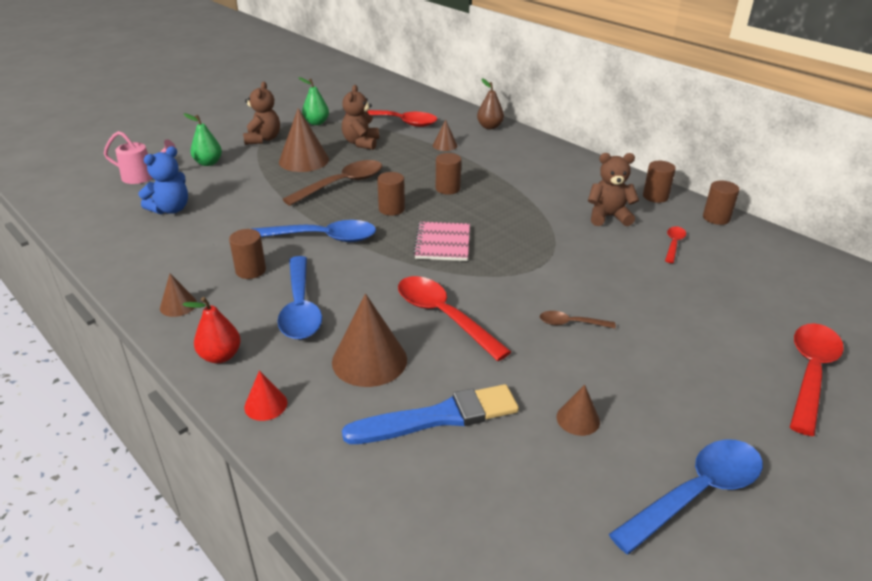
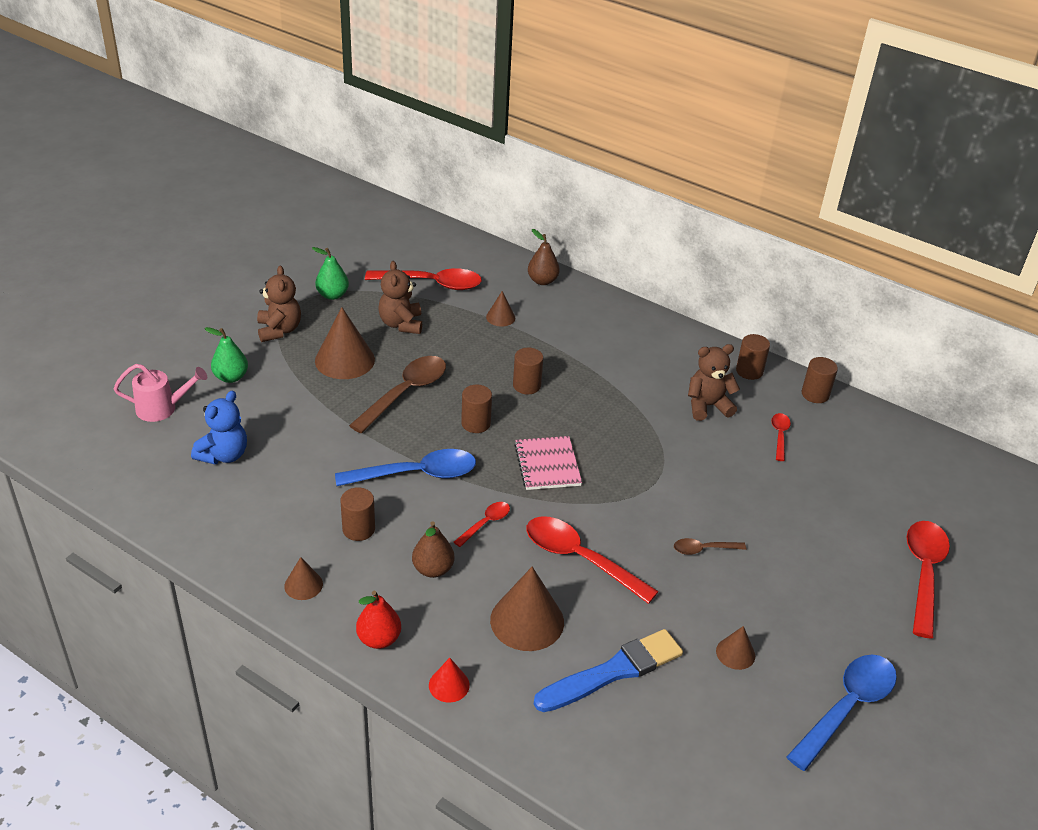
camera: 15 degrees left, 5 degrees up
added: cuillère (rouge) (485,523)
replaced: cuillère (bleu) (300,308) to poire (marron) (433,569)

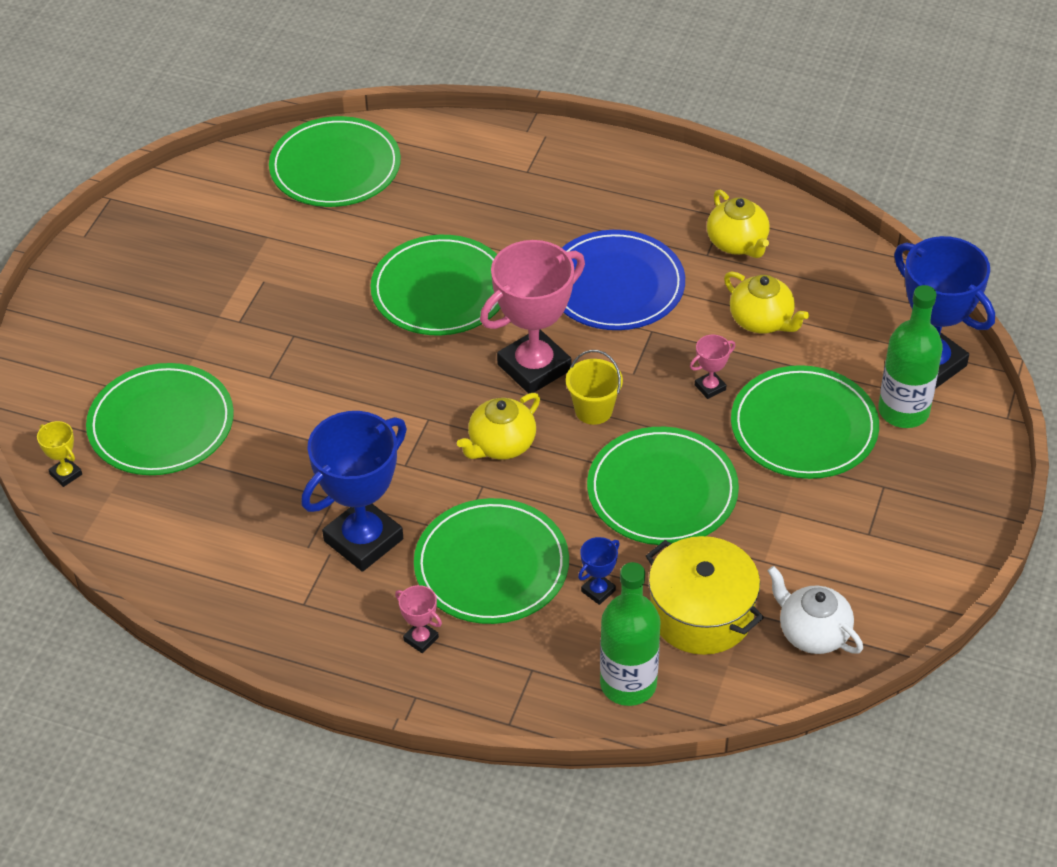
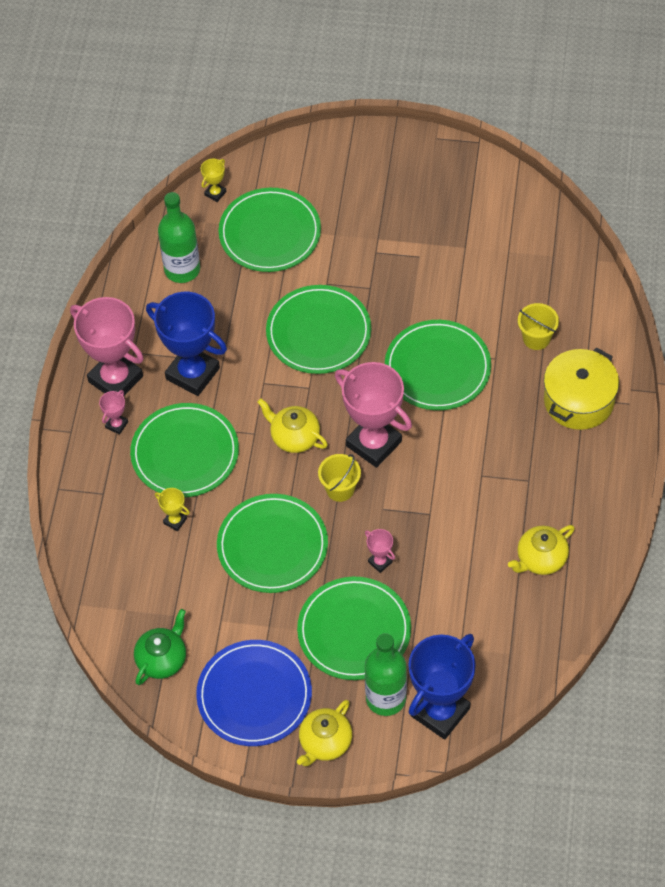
camera: 80 degrees right, 10 degrees up
added: trophée (rose) (115,379); seau (jaune) (536,338)
moved: assiette (vert) (335,167) to (318,332); assiette (bleu) (615,285) to (254,695); bouteille (vert) (628,684) to (182,269); marmite (jaune) (701,613) to (578,400); théière (jaune) (762,321) to (325,743)
recoloured: trophée (bleu) (598,591) to trophée (jaune) (175,521); théière (blanc) (812,633) to théière (vert) (162,659)

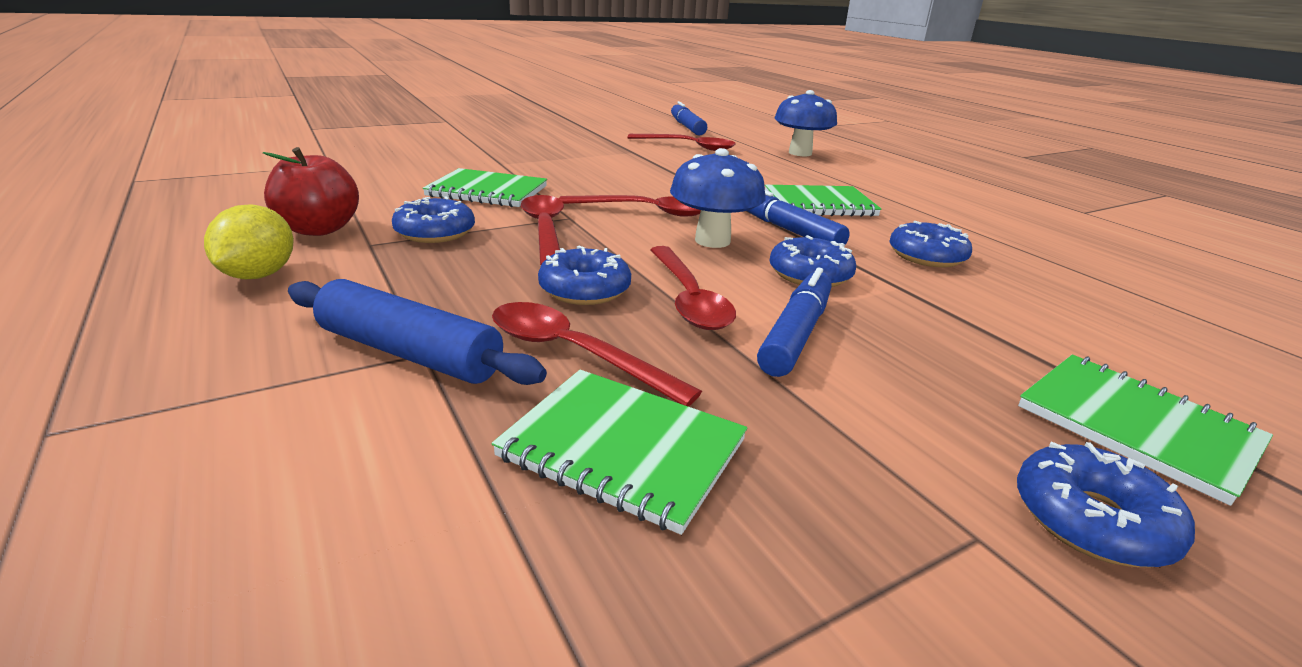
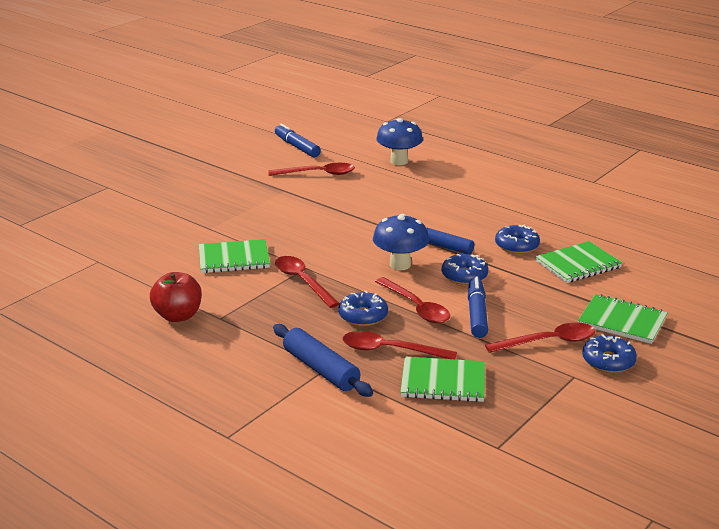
camera: 20 degrees left, 0 degrees up
removed: citron (jaune) (259,275); beignet (bleu) (435,232)
moved: cuillère (rouge) (645,211) to (548,342); carnet (vert) (819,204) to (578,264)
turned: rouleau à pâtisserie (bleu) (410,352) = (321,369) 45 degrees clockwise

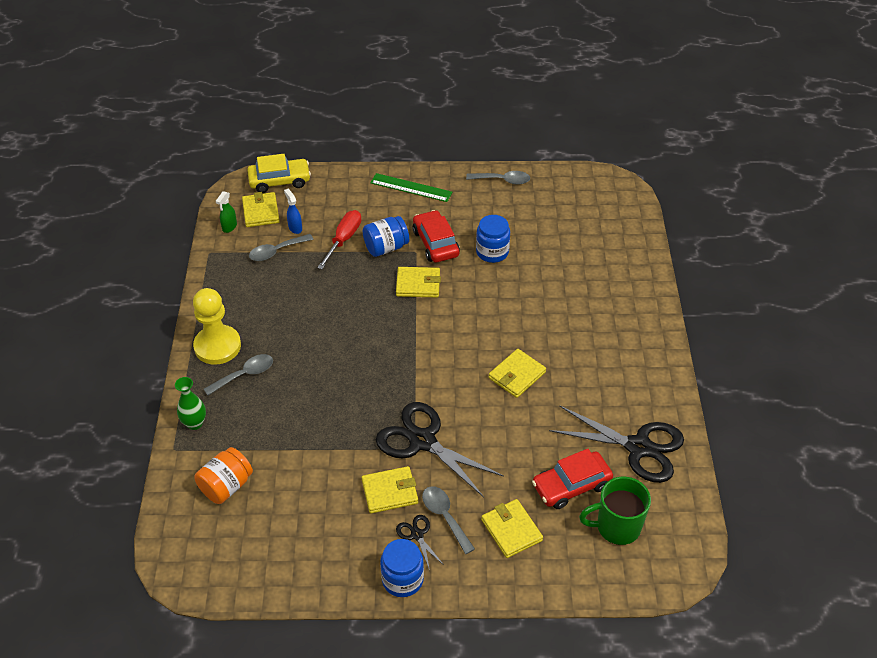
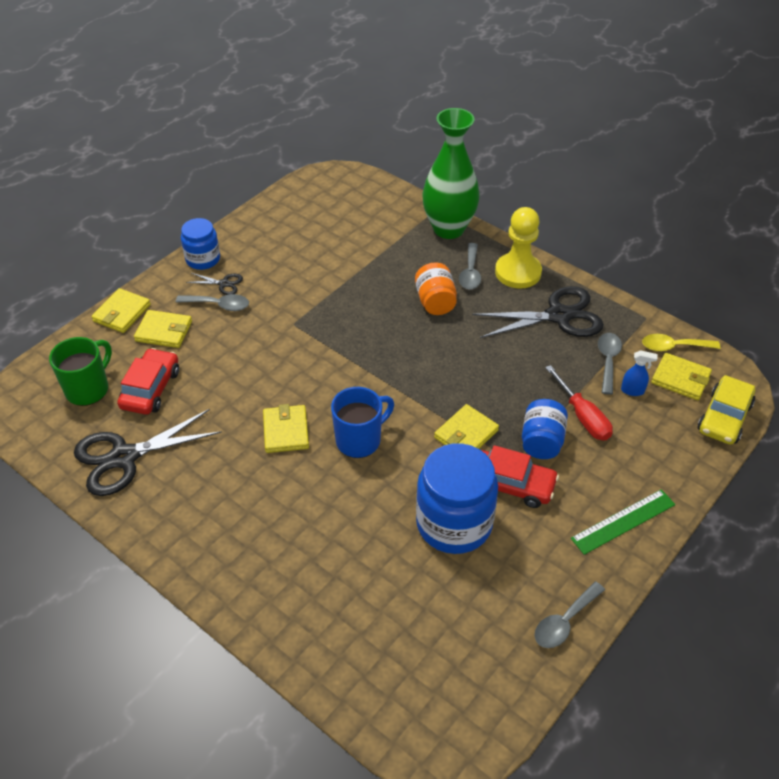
camera: 130 degrees right, 0 degrees up
added: tasse (bleu) (359,440)
moved: bocal (orange) (226,486) to (435,302); portefeuille (jaune) (390,492) to (122,313); ciseaux (noir) (423,441) to (558,316)
replaced: vaporisateur (vert) (229,227) to cuillère (jaune) (674,346)
resized: vase (vert) (194,423) = (448,229) x2.21; bocal (bleu) (492,252) = (454,523) x1.73

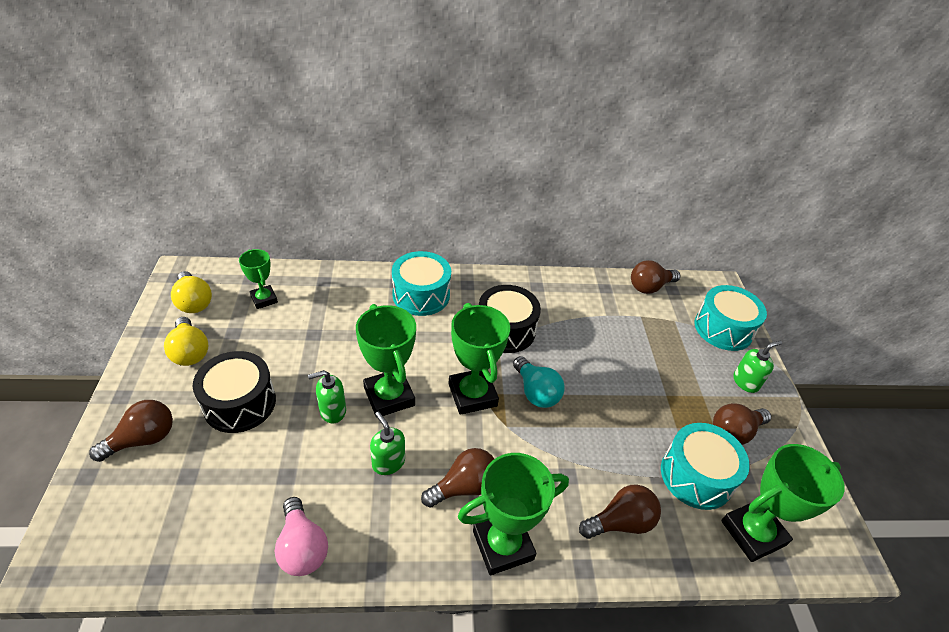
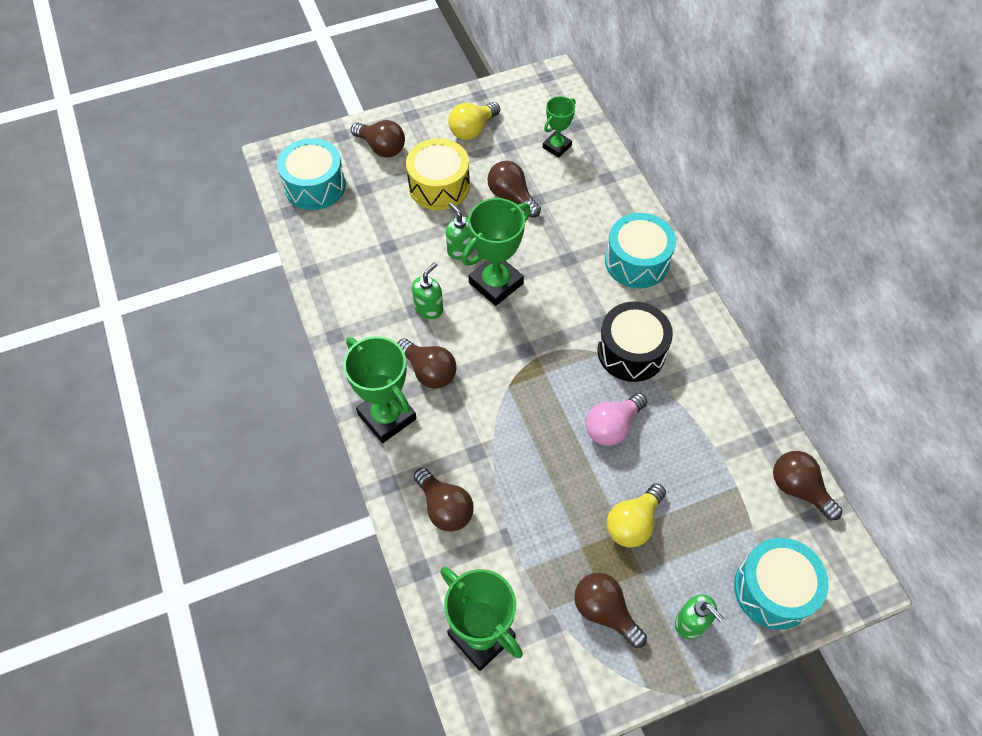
camera: 75 degrees right, 15 degrees up
removed: trophée (vert) (472,395); ampoule (turquoise) (536,392)
added: ampoule (marron) (511,197)
moved: ampoule (jaune) (194,302) to (633,523); ampoule (rose) (302,547) to (612,426); tambour (turquoise) (696,476) to (315,186)
recoloured: tambour (noir) (240,403) to tambour (jaune) (439,186)

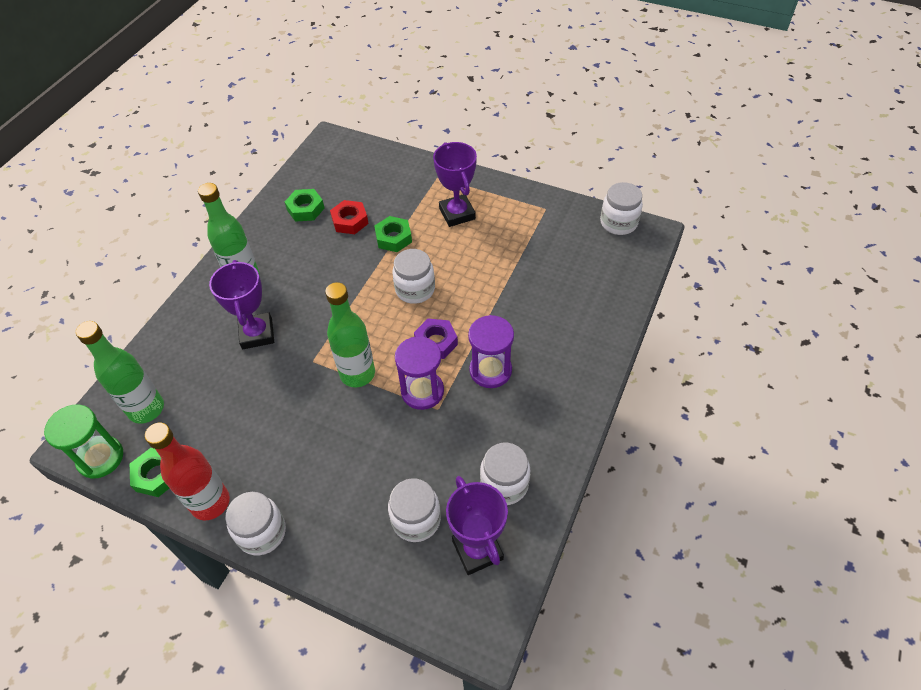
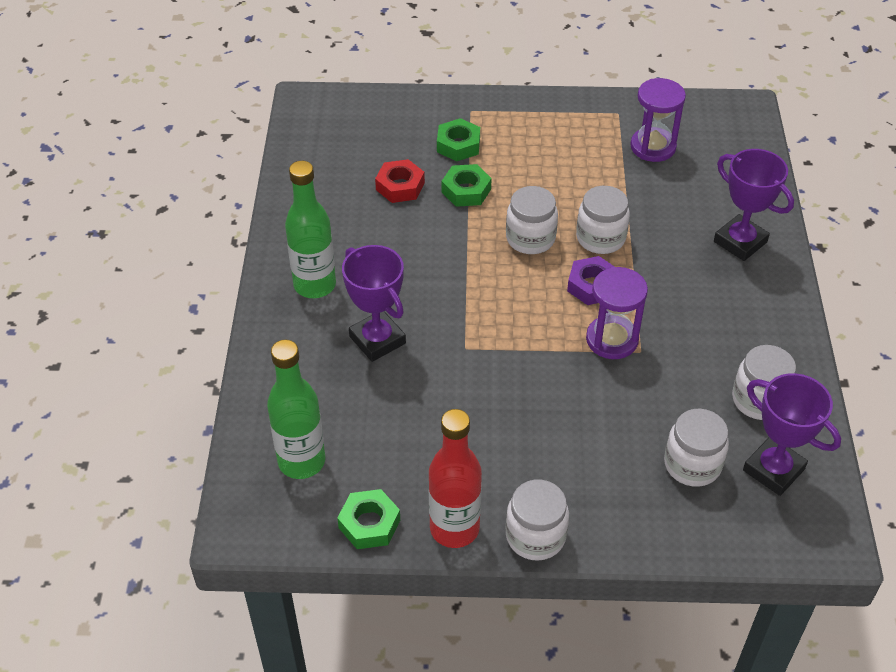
camera: 25 degrees left, 5 degrees down
removed: sablier (vert) (100,458); bouteille (vert) (357,374)
moved: écrou (vert) (305,209) to (458,145); trophée (violet) (457,214) to (740,242); sablier (violet) (490,370) to (653,147); bocal (blanc) (618,223) to (600,238)

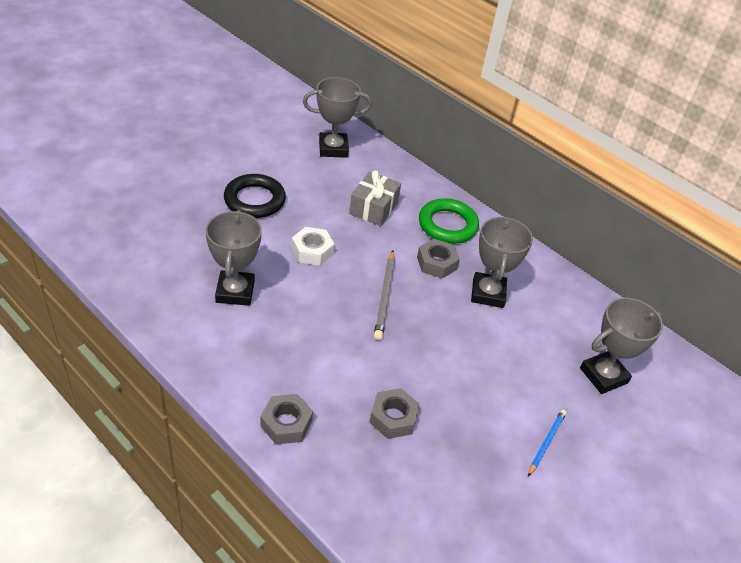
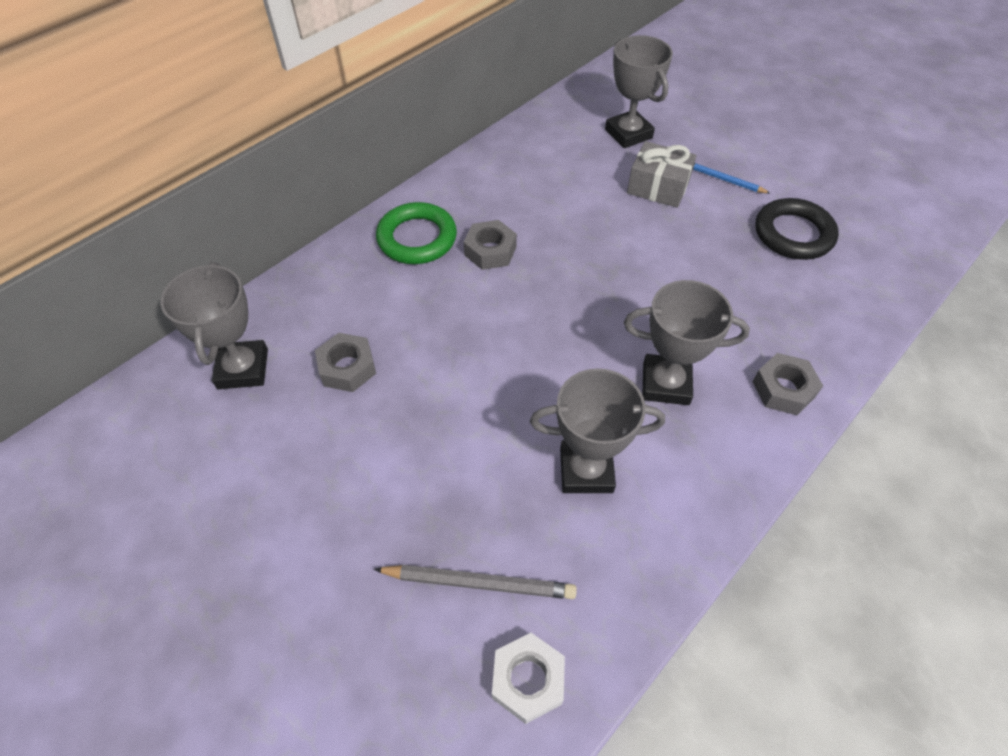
camera: 85 degrees left, 10 degrees up
moved: anneau (noir) (254,200) to (793,234); écrou (blanc) (312,251) to (528,680); cadeau (gris) (373,208) to (658,187); écrou (gris) (393,418) to (347,368); crayon (gris) (385,296) to (479,583); trophée (gris) (488,293) to (665,383)

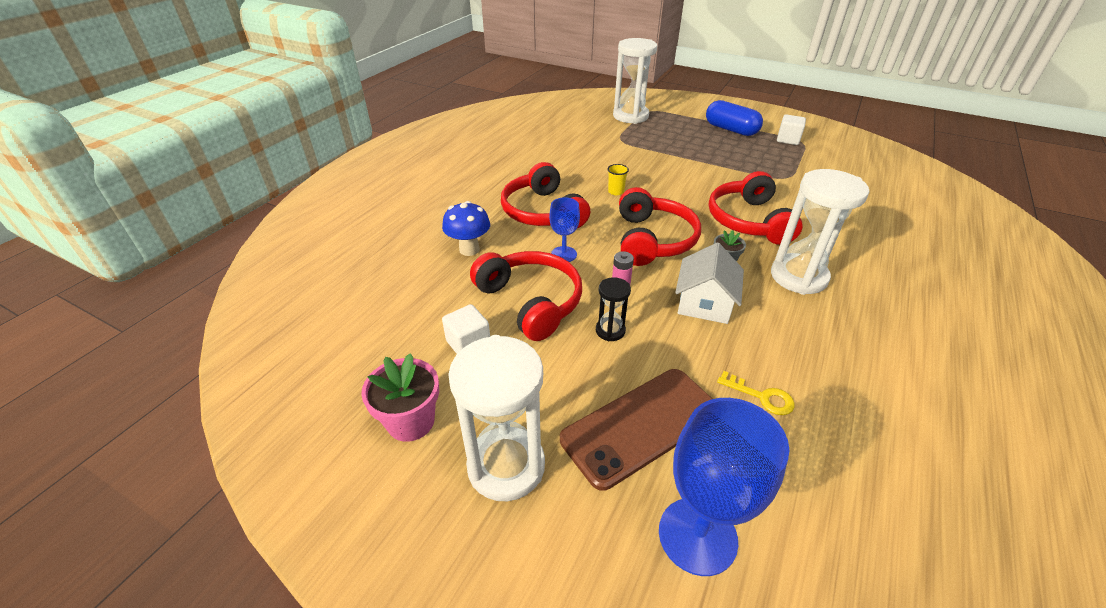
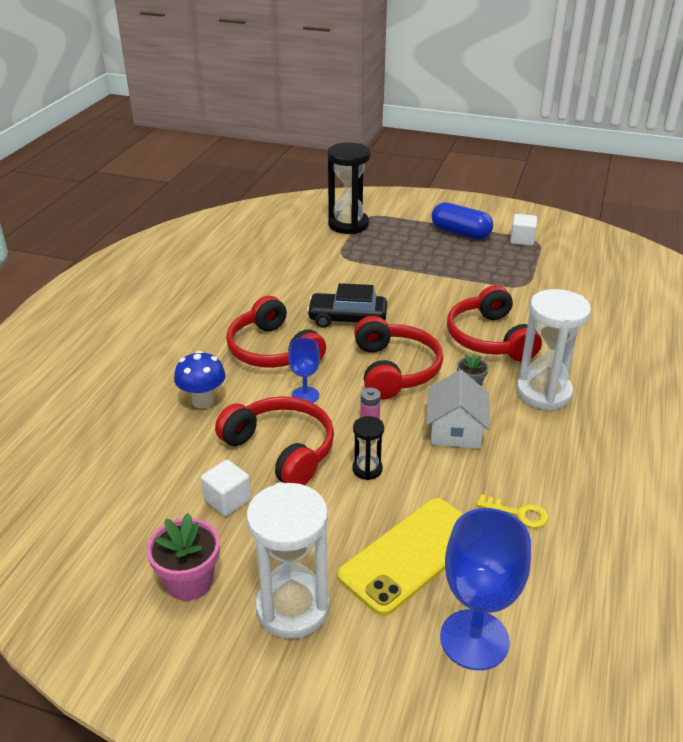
camera: 10 degrees left, 5 degrees down
replaced: gobelet (jaune) (616,191) to voiture (noir) (347,319)
recoloured: téléphone (marron) (641,426) to téléphone (jaune) (411,555); sablier (blanc) (630,116) to sablier (noir) (348,225)

